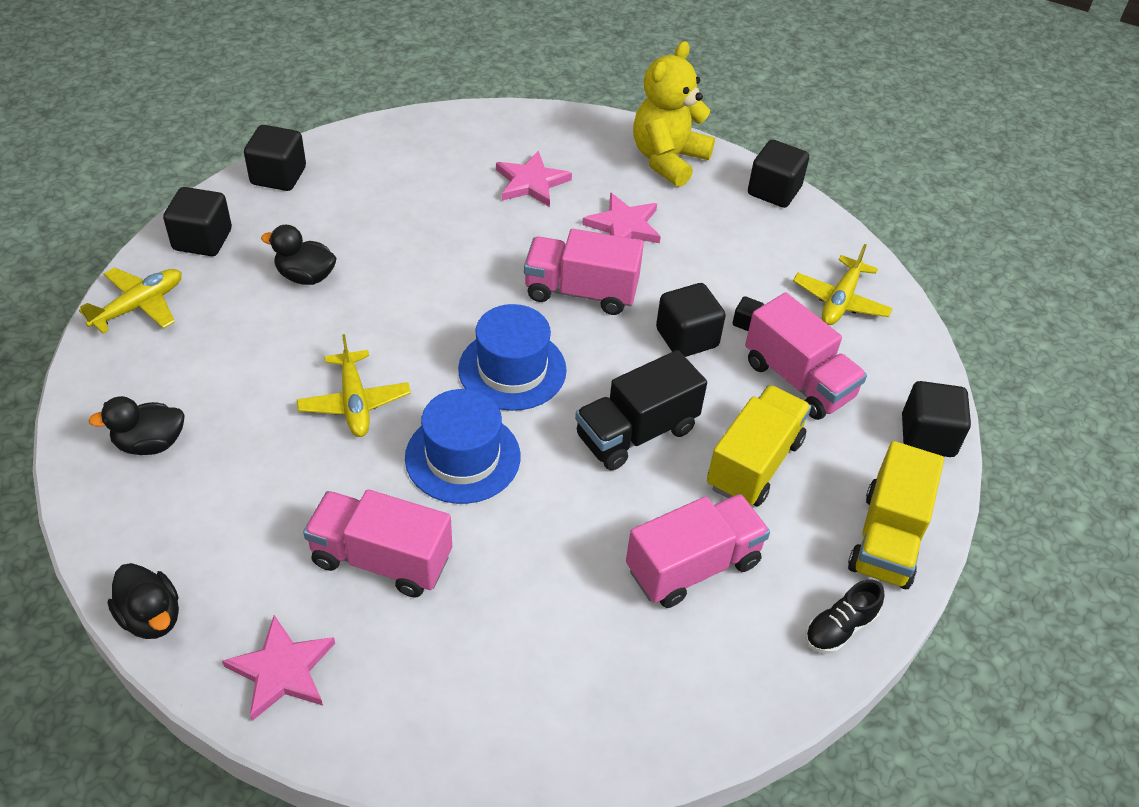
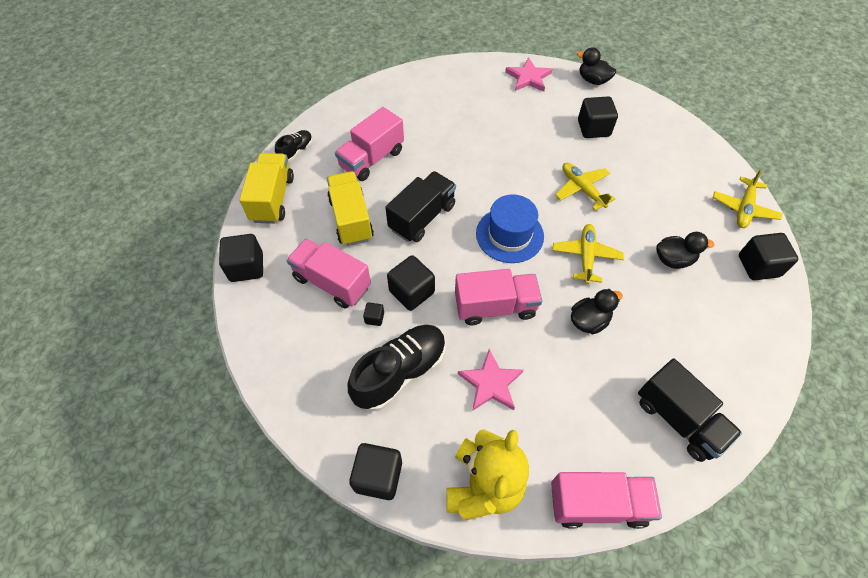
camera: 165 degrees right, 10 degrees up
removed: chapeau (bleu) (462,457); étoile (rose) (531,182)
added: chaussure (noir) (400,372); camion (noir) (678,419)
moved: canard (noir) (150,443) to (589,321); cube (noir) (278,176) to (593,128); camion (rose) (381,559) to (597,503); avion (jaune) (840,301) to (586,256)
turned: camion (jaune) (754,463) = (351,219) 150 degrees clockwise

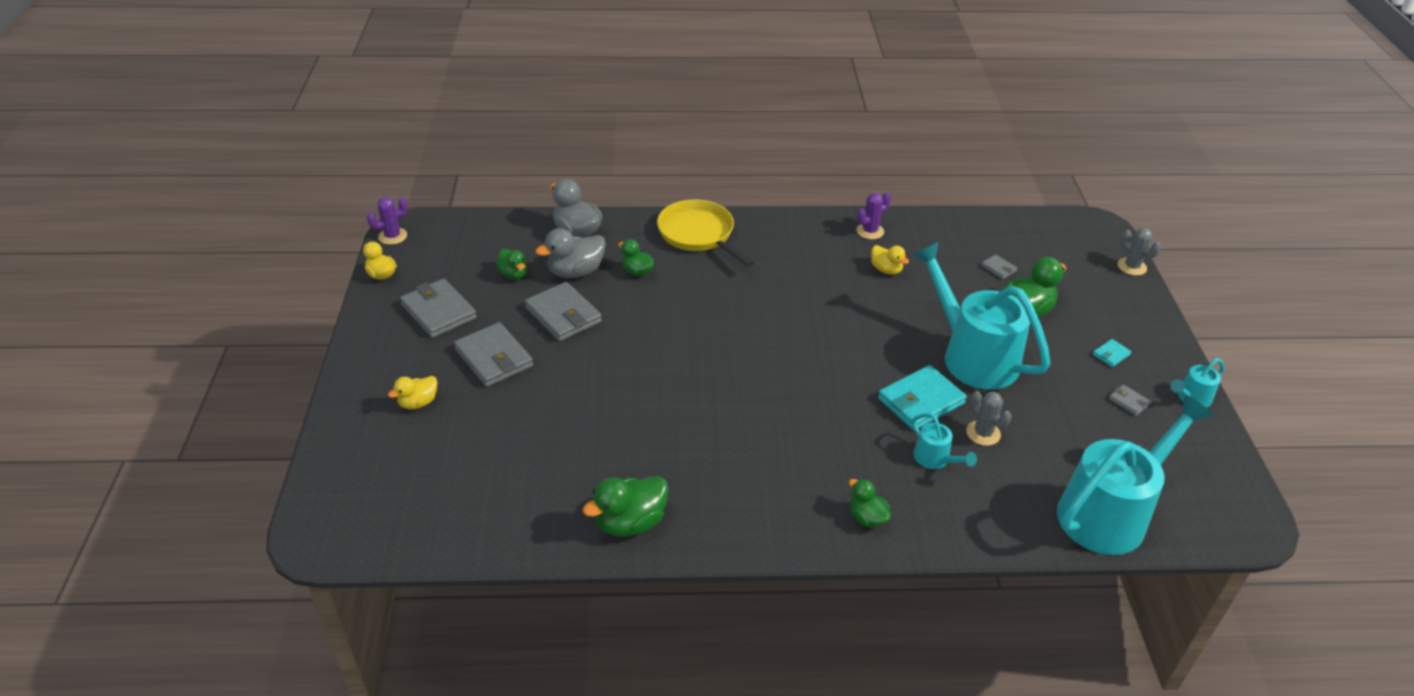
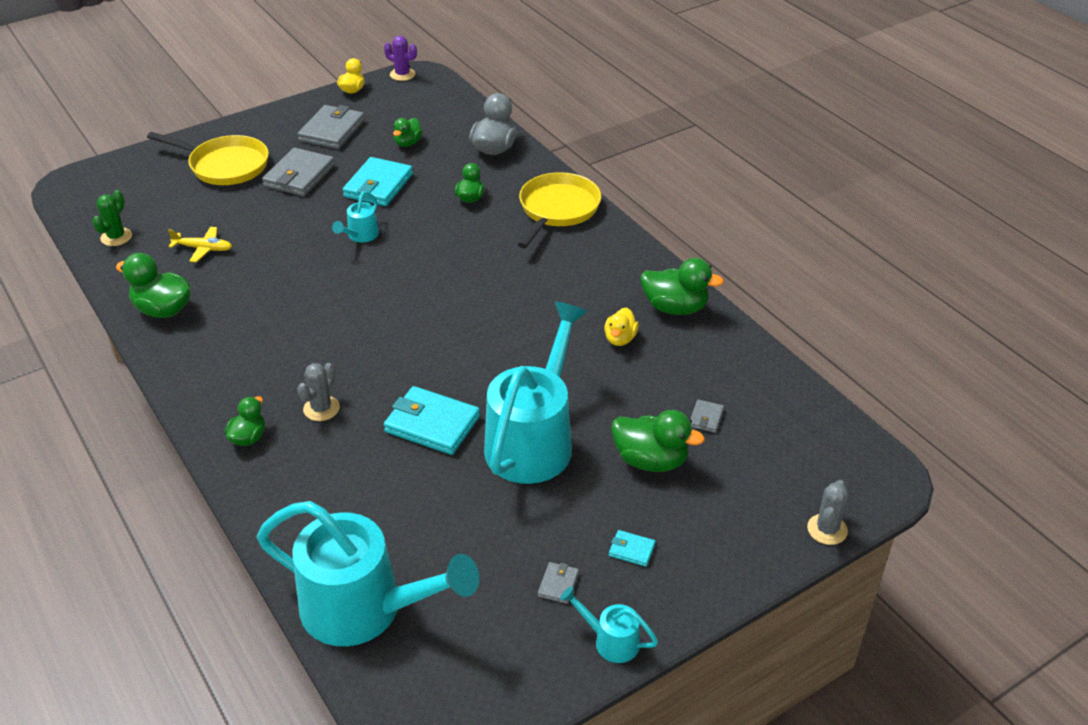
camera: 60 degrees right, 0 degrees up
removed: canard (gris) (575,272)
added: cactus (vert) (116,237); avion (jaune) (203,249)
moved: arrosoir (turquoise) (935,459) to (360,236); cactus (gris) (983,433) to (321,408)
replaced: canard (jaune) (418,403) to poêle (jaune) (225,165); cactus (violet) (870,231) to canard (vert) (675,308)
recoloured: portefeuille (gris) (563,315) to portefeuille (turquoise) (378,185)

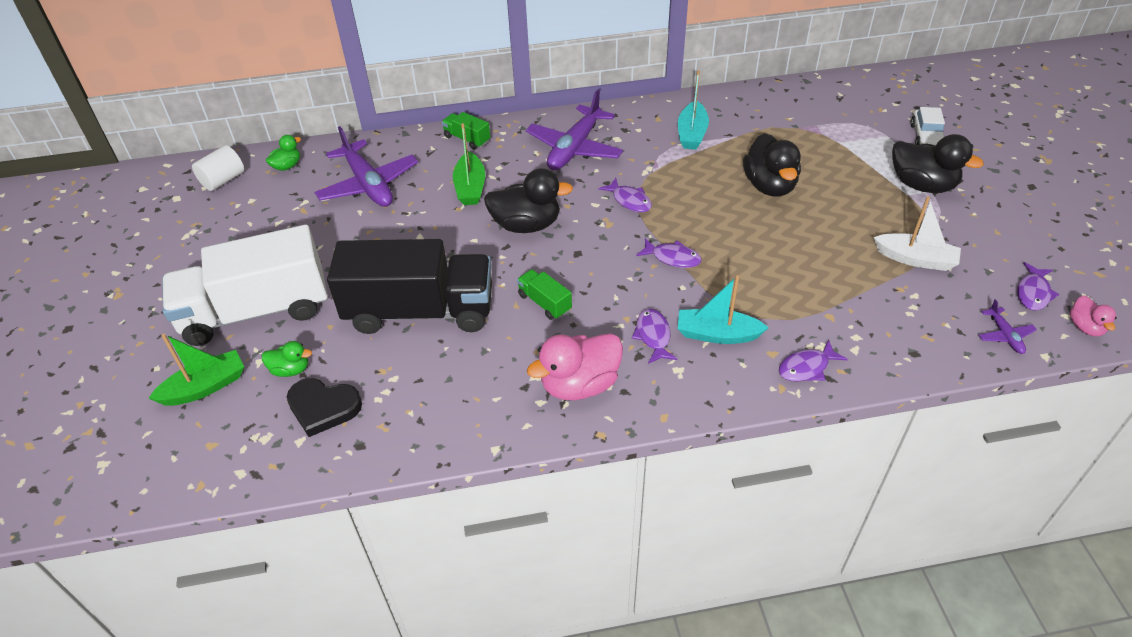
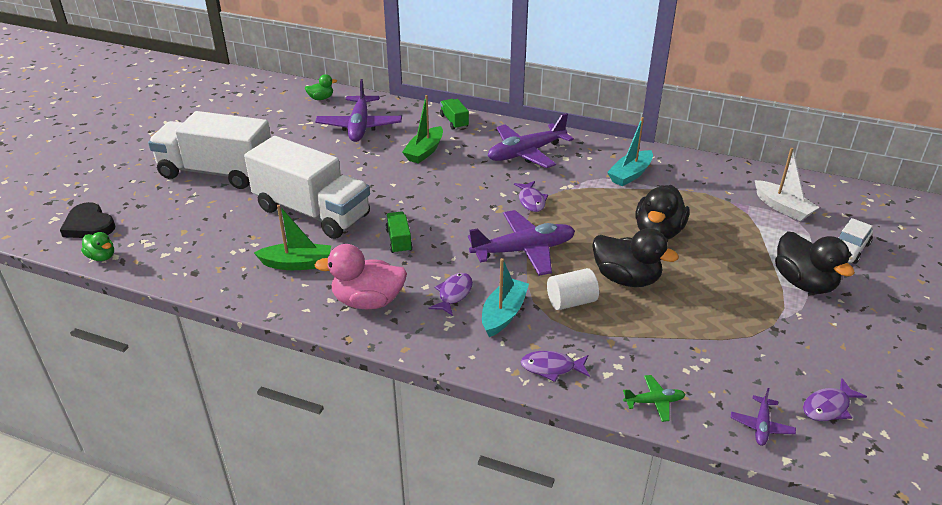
camera: 30 degrees right, 10 degrees down
removed: canard (rose) (1085,327)
added: avion (vert) (654,402)
moved: bateau (vert) (205,387) to (297,264); cylindre (blanc) (223,180) to (571,302); canard (vert) (290,369) to (102,257); cœur (noir) (323,408) to (89,225); canard (noir) (526,225) to (626,279); bateau (blanc) (915,259) to (782,207)
replaced: poisson (violet) (672,258) to avion (violet) (524,250)
recoloured: camion (noir) (420,311) to camion (blanc) (312,212)
turned: bateau (turquoise) (717,334) = (503,314) 75 degrees clockwise

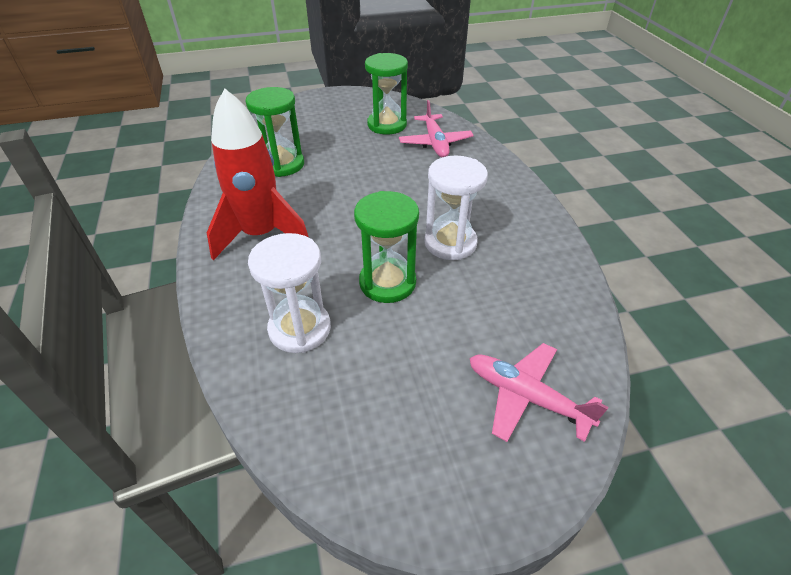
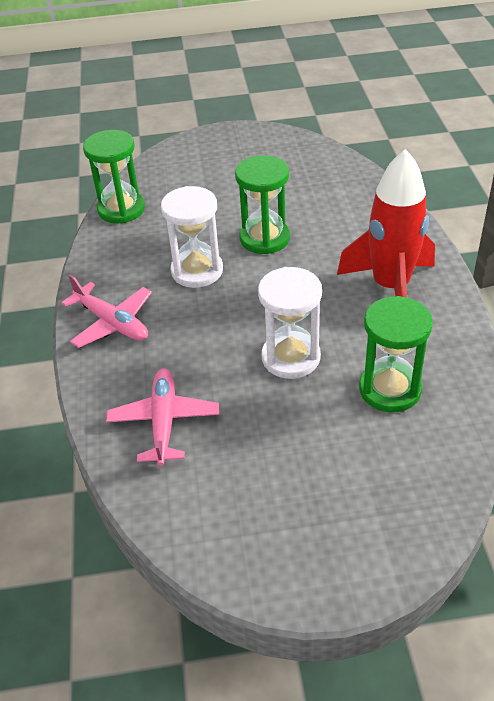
camera: 170 degrees left, 0 degrees up
moved: sablier (blanc) (299,329) to (291,357); sablier (vert) (387,125) to (121,209); avion (rose) (526,396) to (112,323)

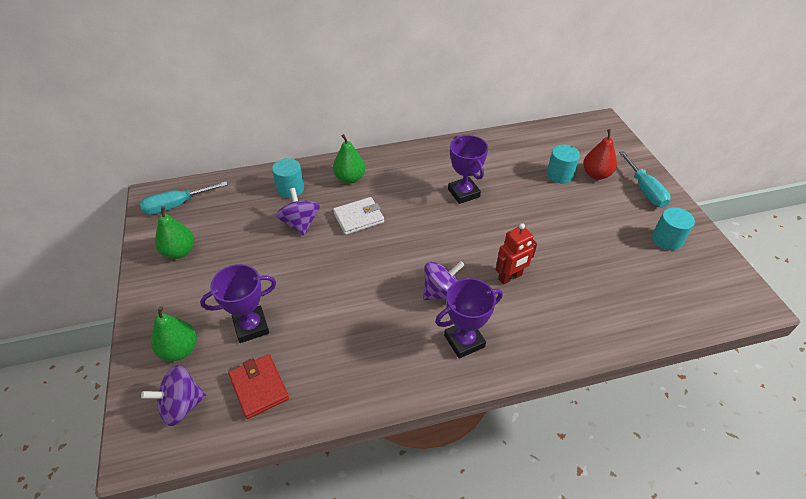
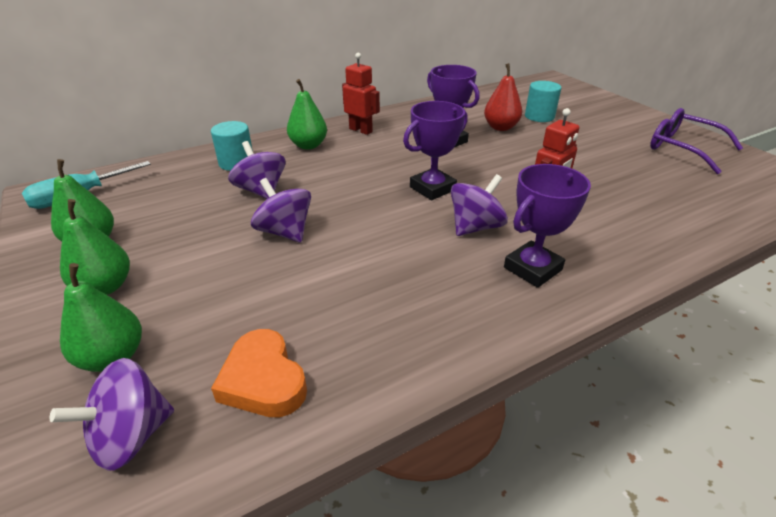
camera: 15 degrees left, 10 degrees down
removed: portefeuille (blanc) (358,218); tournevis (turquoise) (644,190)
added: poire (vert) (105,287); toupie (violet) (285,232); robot (rouge) (361,130)
moved: trophée (violet) (251,327) to (432,188); poire (rouge) (596,174) to (500,127)
replaced: portefeuille (rouge) (259,387) to cœur (orange) (263,380); cylindre (turquoise) (666,239) to lunettes (violet) (683,148)

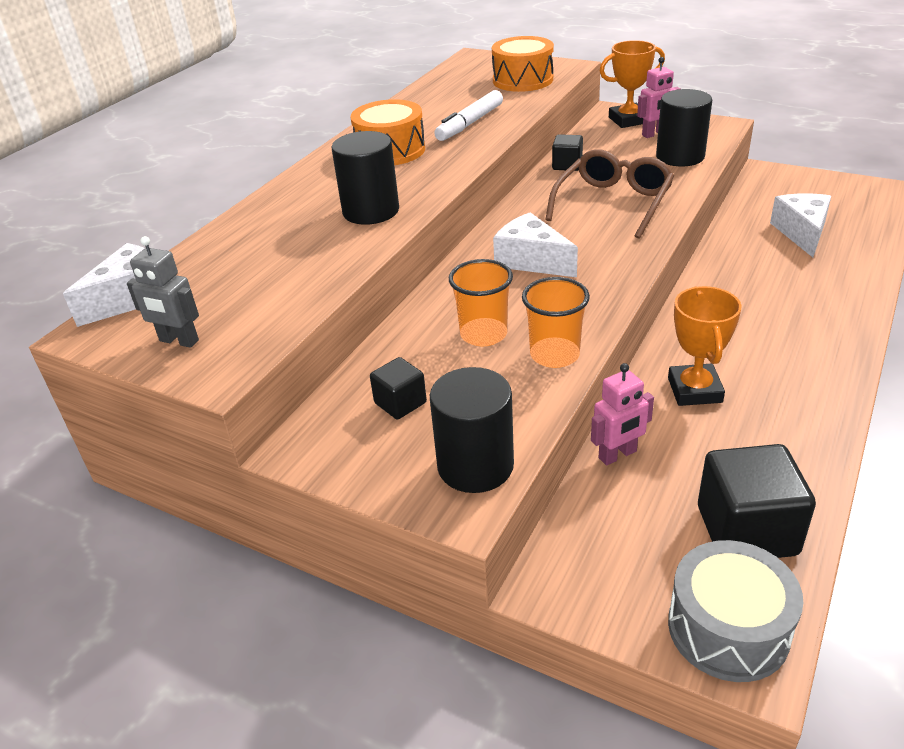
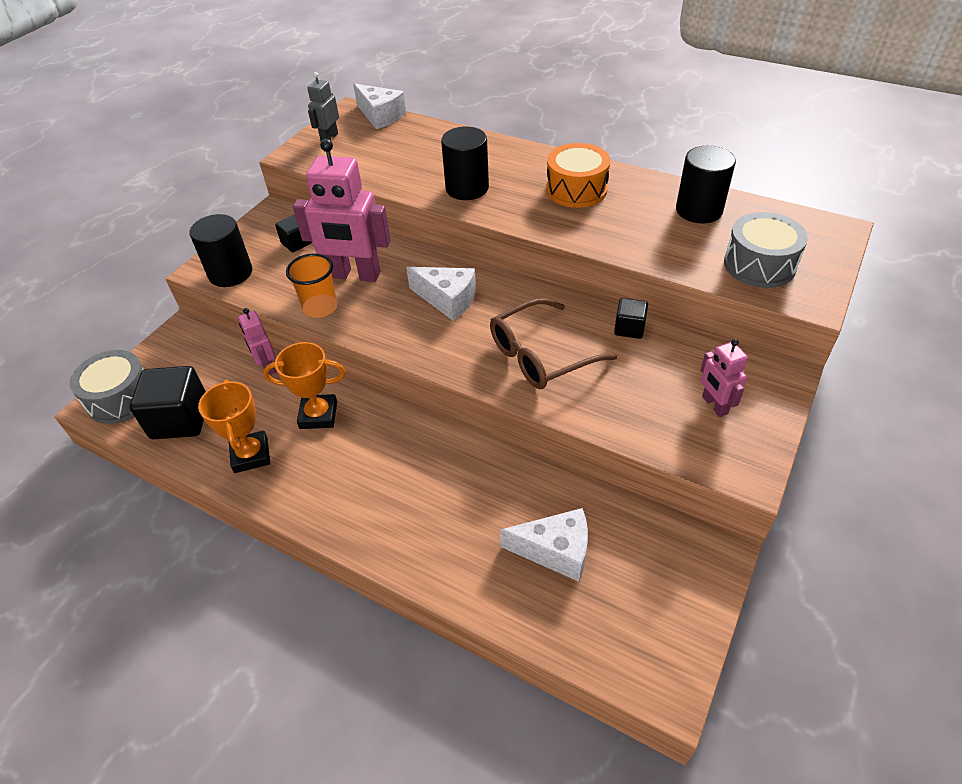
camera: 90 degrees right, 10 degrees up
removed: feutre (blanc) (470,123)
moved: trophée (orange) (628,120) to (251,455); cylindre (noir) (680,156) to (699,210)
replaced: gobelet (orange) (483,334) to robot (rose) (355,275)
recoloured: tambour (orange) (523,80) to tambour (gris) (759,265)
turned: fromage (blanc) (531,260) = (447,299) 75 degrees clockwise; lunettes (marron) (613,203) = (541,355) 120 degrees clockwise

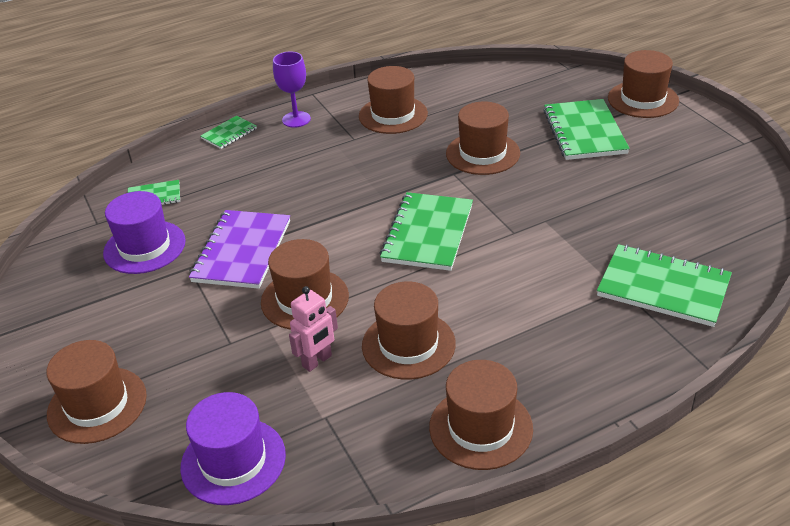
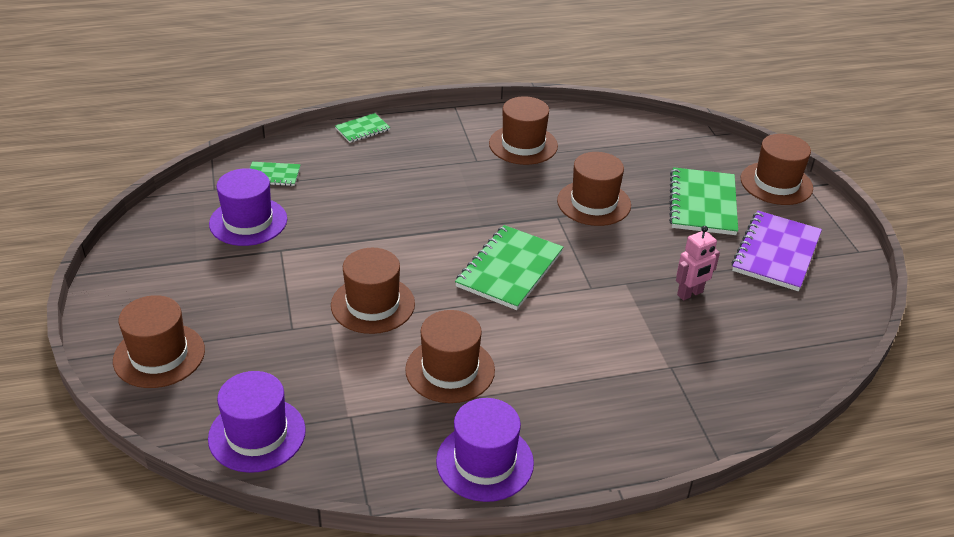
camera: 10 degrees right, 0 degrees up
removed: verre à pied (violet) (296,119); carnet (vert) (663,287)
moved: carnet (violet) (242,251) to (776,253); robot (rose) (317,361) to (690,294)
recoloured: chapeau (marron) (480,428) to chapeau (violet) (485,462)

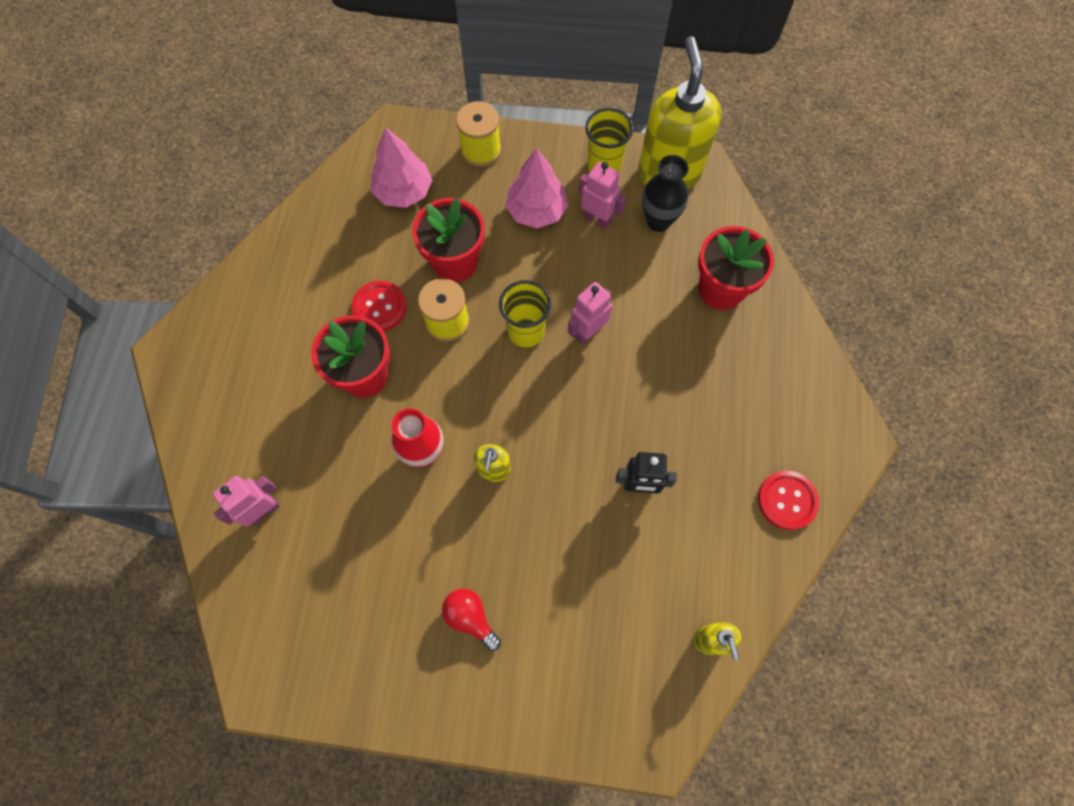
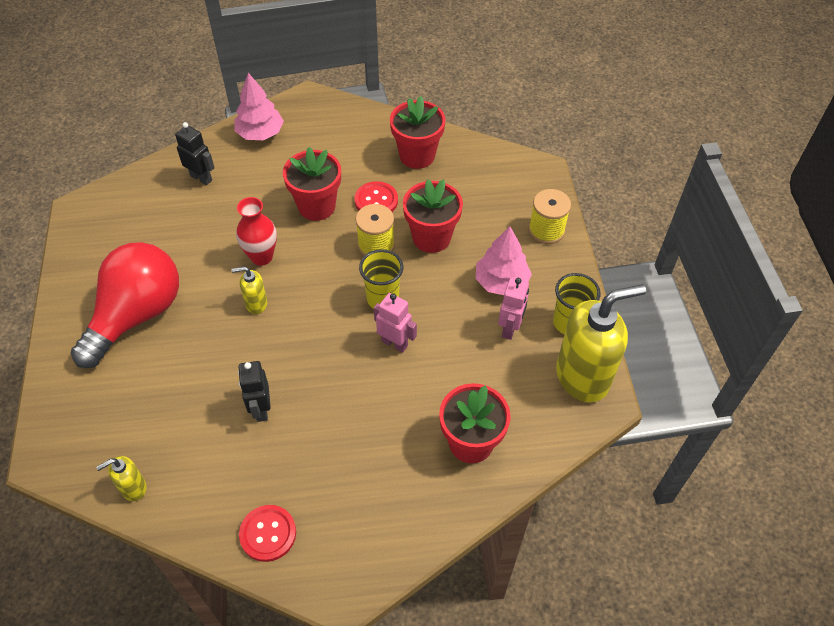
camera: 75 degrees right, 15 degrees down
removed: vase (noir) (658,221)
added: pot de fleurs (rouge) (417,155)
moved: arbre (rose) (403,191) to (260,133)
recoloured: robot (rose) (263,510) to robot (noir) (201,178)
resized: ampoule (rouge) (470,617) = (137,315) x2.43

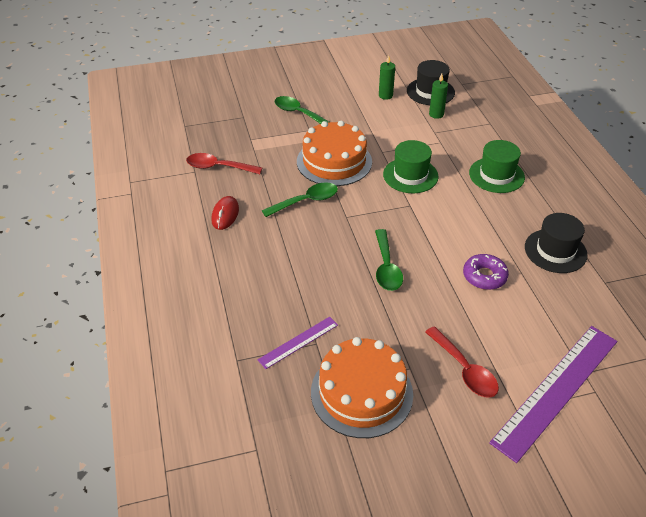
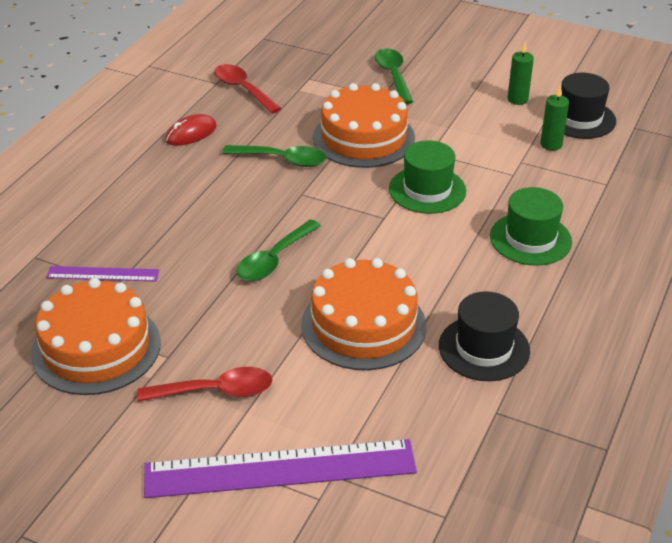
camera: 40 degrees right, 5 degrees down
replaced: beignet (violet) (484,276) to gâteau (orange) (363,325)
turned: cuillère (rouge) (464,370) = (216,391) 105 degrees counterclockwise

